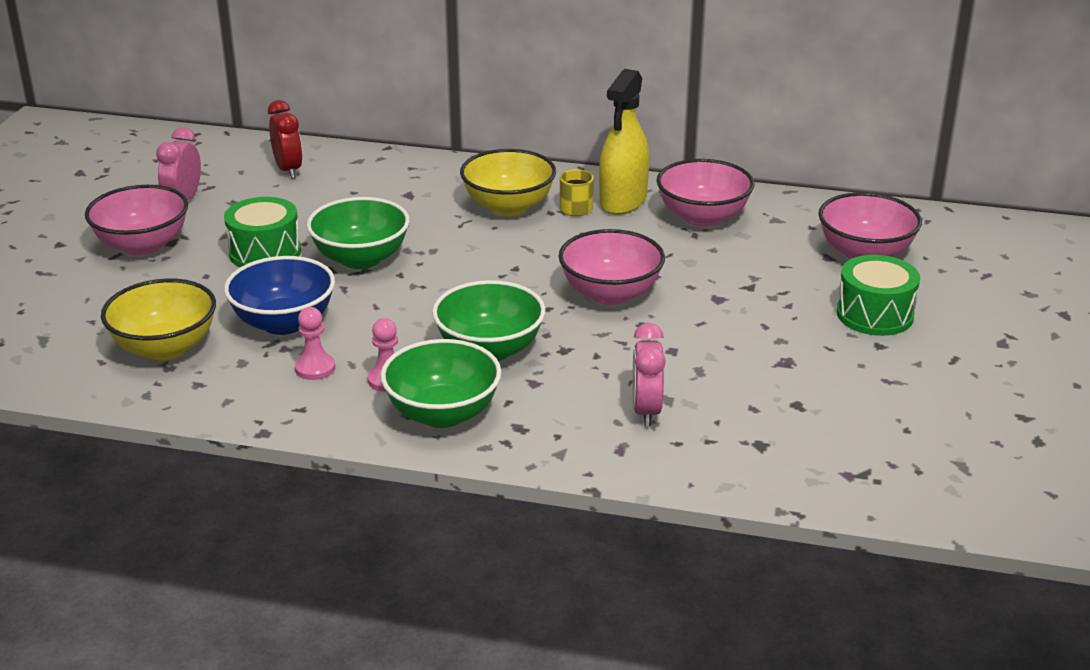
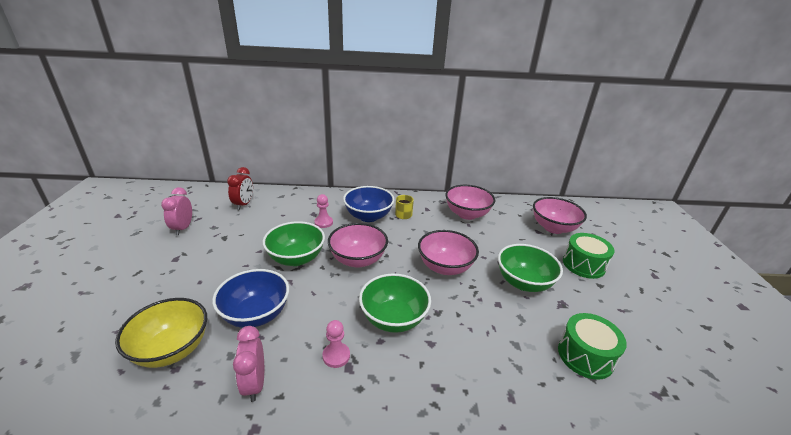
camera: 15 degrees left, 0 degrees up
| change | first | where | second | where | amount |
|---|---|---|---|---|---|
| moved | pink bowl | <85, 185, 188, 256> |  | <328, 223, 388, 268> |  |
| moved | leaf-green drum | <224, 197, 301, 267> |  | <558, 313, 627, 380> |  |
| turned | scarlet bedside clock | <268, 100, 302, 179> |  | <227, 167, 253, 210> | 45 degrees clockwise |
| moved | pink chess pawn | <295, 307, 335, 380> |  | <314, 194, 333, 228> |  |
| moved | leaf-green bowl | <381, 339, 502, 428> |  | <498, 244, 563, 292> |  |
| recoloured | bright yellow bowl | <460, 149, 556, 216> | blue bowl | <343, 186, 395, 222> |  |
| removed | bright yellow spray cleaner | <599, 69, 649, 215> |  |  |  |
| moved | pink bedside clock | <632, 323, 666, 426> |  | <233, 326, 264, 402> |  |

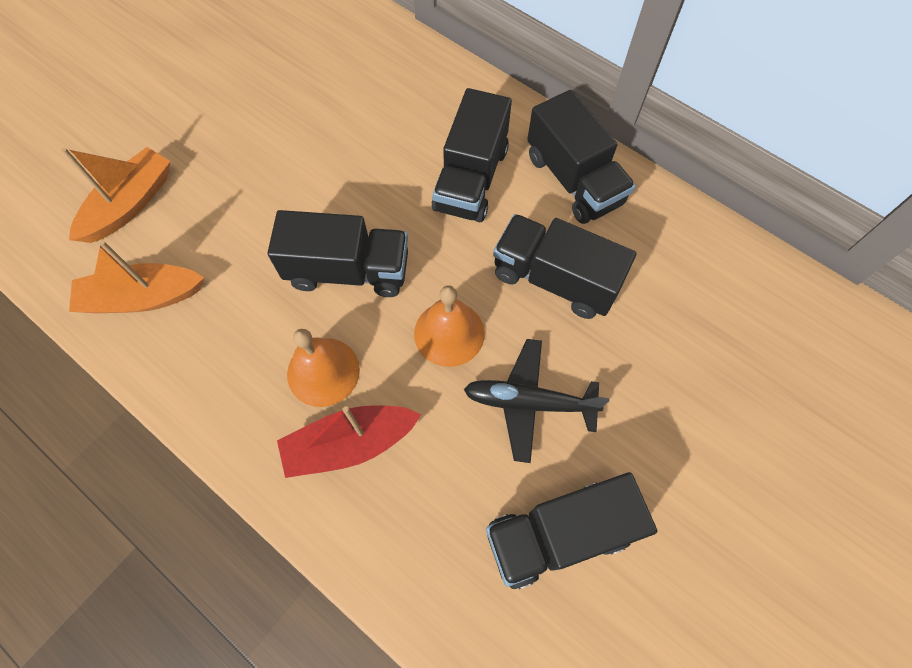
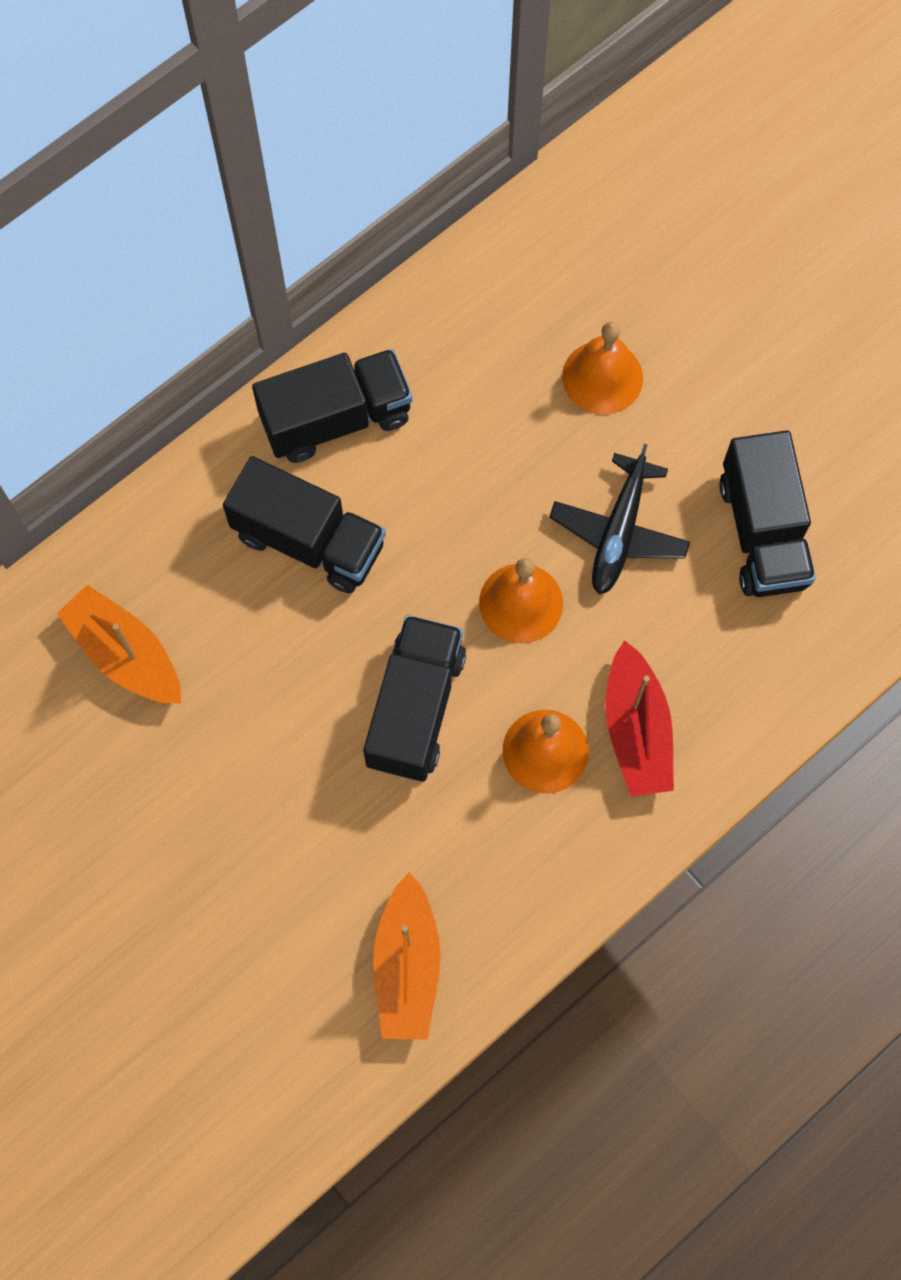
camera: 80 degrees left, 5 degrees up
| change | first | where | second | where | amount |
|---|---|---|---|---|---|
| moved | orange-coloured boat | <61, 147, 170, 243> |  | <56, 584, 181, 704> |  |
| removed | black truck | <493, 214, 636, 319> |  |  |  |
| added |  |  | orange-coloured bell | <562, 321, 643, 415> |  |

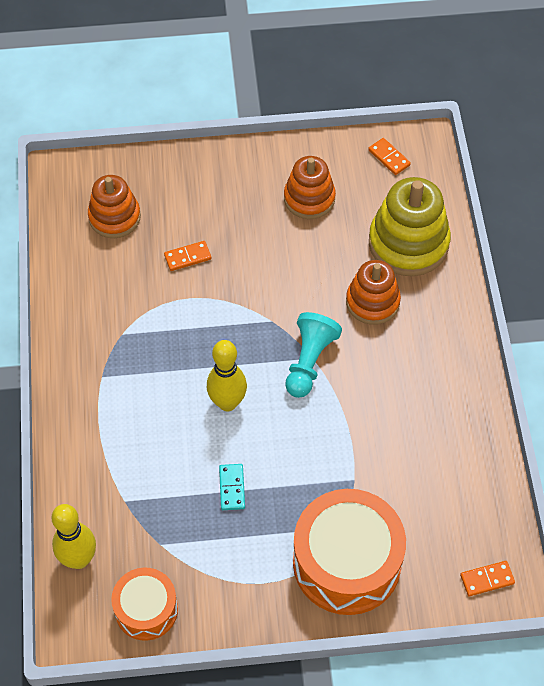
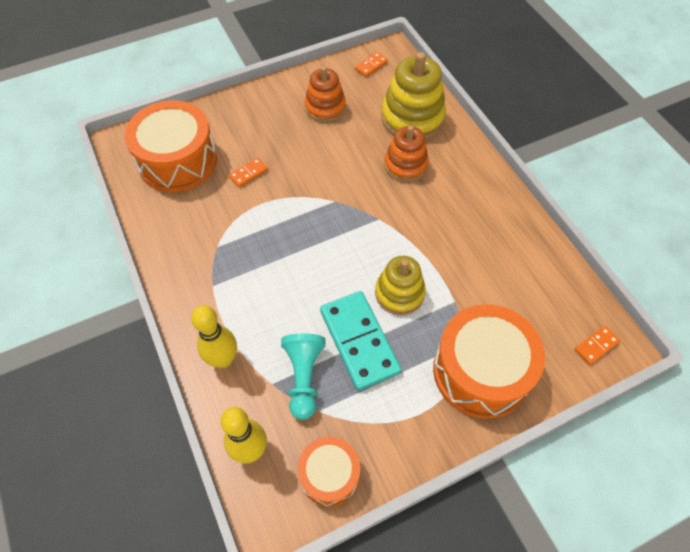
camera: 20 degrees left, 0 degrees up
| change | first | where | second | where | amount |
|---|---|---|---|---|---|
| replaced | orange-coloured ring stacker | <88, 175, 141, 238> | orange-coloured drum | <125, 101, 217, 192> |  |
| moved | bright yellow tenpin | <207, 340, 247, 411> |  | <191, 305, 237, 368> |  |
| resized | aqua domino | <219, 464, 245, 510> |  | <320, 291, 402, 391> | x2.24 |
| moved | aqua chess pawn | <285, 312, 342, 398> |  | <281, 333, 325, 420> |  |
| turned | orange-coloured domino | <368, 138, 411, 175> |  | <355, 52, 388, 77> | 75 degrees counterclockwise |
| added |  |  | bright yellow ring stacker | <375, 256, 426, 315> |  |

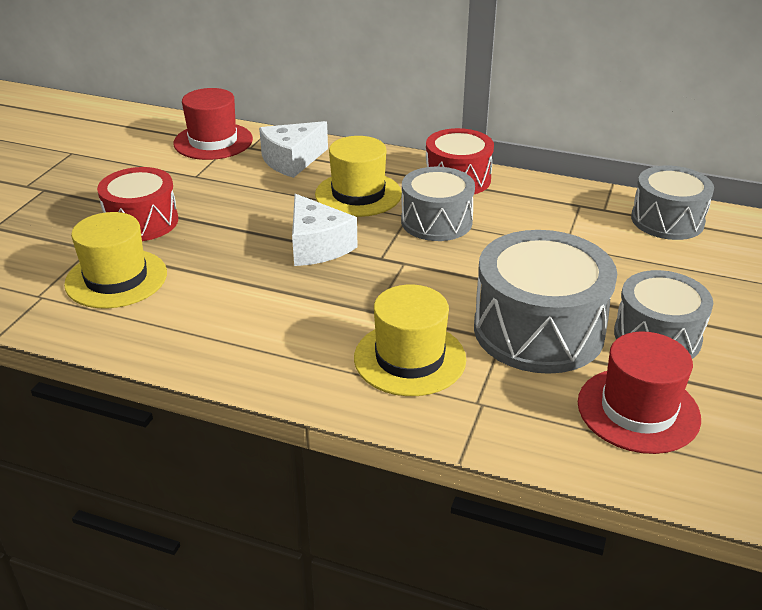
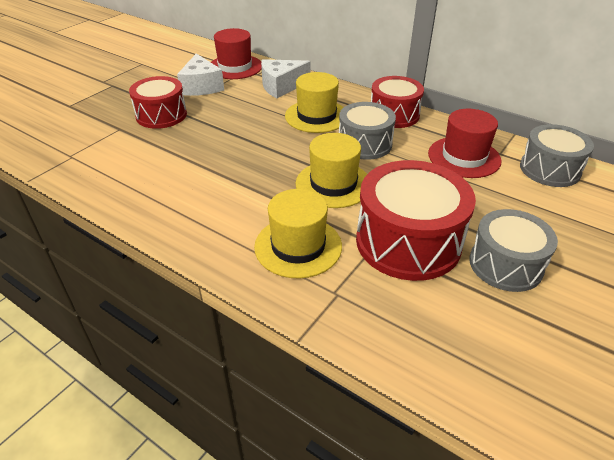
camera: 15 degrees right, 5 degrees up
| change | first | where | second | where | amount |
|---|---|---|---|---|---|
| moved | bright yellow top hat | <64, 212, 167, 308> |  | <296, 133, 367, 208> |  |
| moved | pure white cheese | <292, 194, 358, 266> |  | <177, 54, 224, 96> |  |
| recoloured | ash-grey drum | <474, 230, 617, 374> | scarlet drum | <356, 160, 476, 281> |  |
| moved | scarlet top hat | <578, 331, 701, 454> |  | <428, 109, 502, 178> |  |

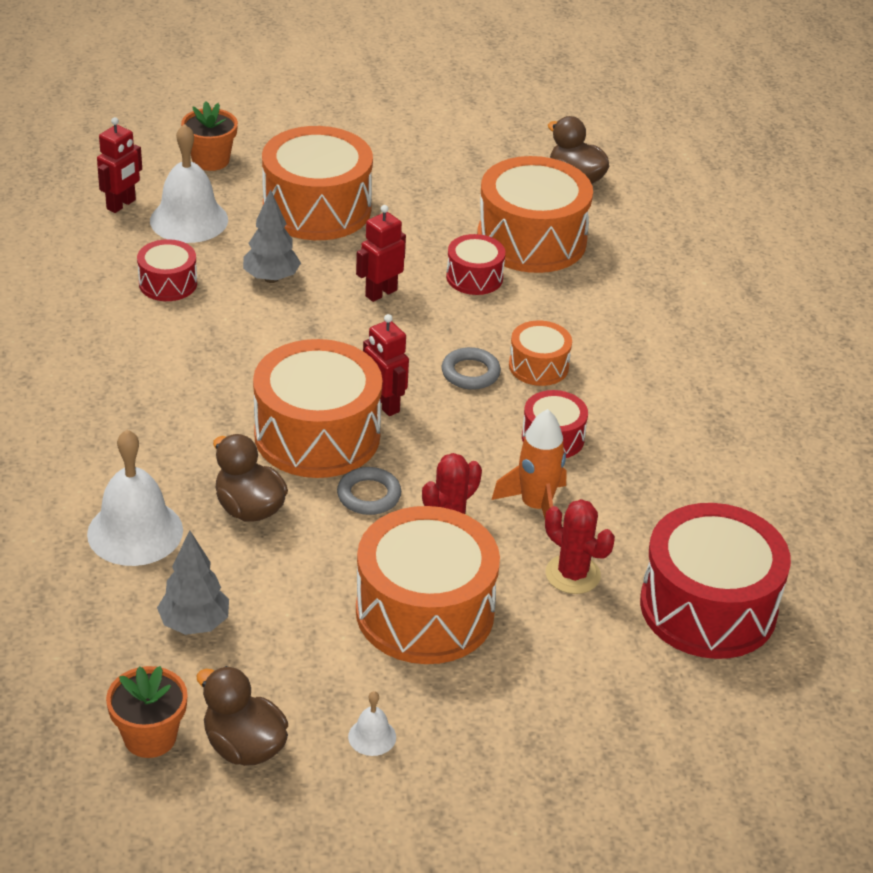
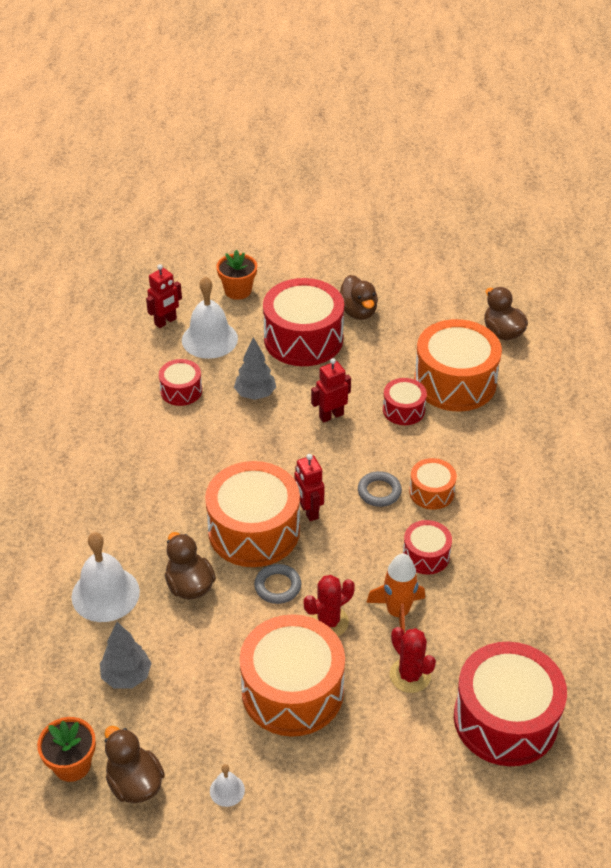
camera: 15 degrees right, 5 degrees up
| change | first | where | second | where | amount |
|---|---|---|---|---|---|
| recoloured | orange-coloured drum | <262, 126, 373, 240> | scarlet drum | <263, 278, 344, 366> |  |
| added |  |  | dark brown toy duck | <340, 275, 378, 320> |  |

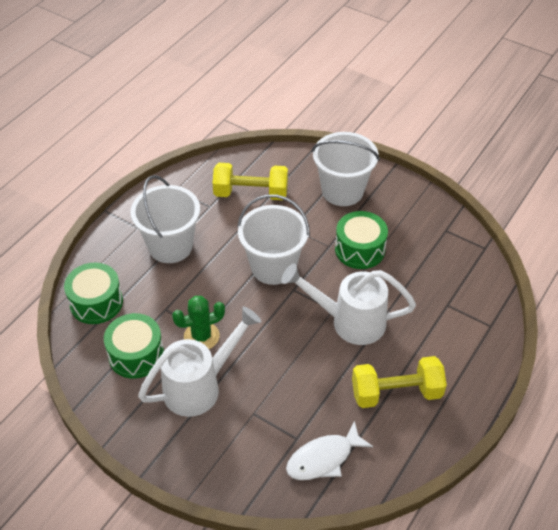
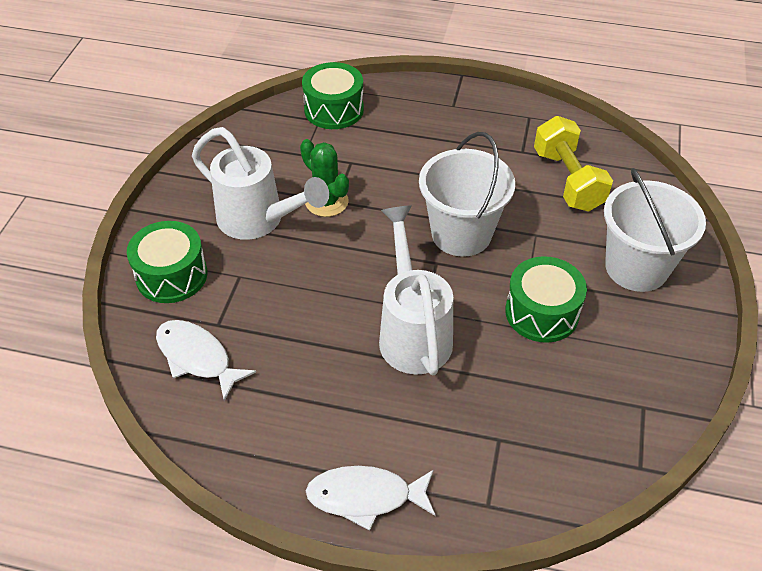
camera: 70 degrees right, 0 degrees up
| change | first | where | second | where | amount |
|---|---|---|---|---|---|
| moved | leaf-green drum | <104, 313, 164, 379> |  | <127, 221, 207, 303> |  |
| removed | pure white pail | <130, 175, 200, 263> |  |  |  |
| removed | bright yellow free weight | <352, 356, 447, 408> |  |  |  |
| added |  |  | pure white fish | <306, 466, 436, 531> |  |

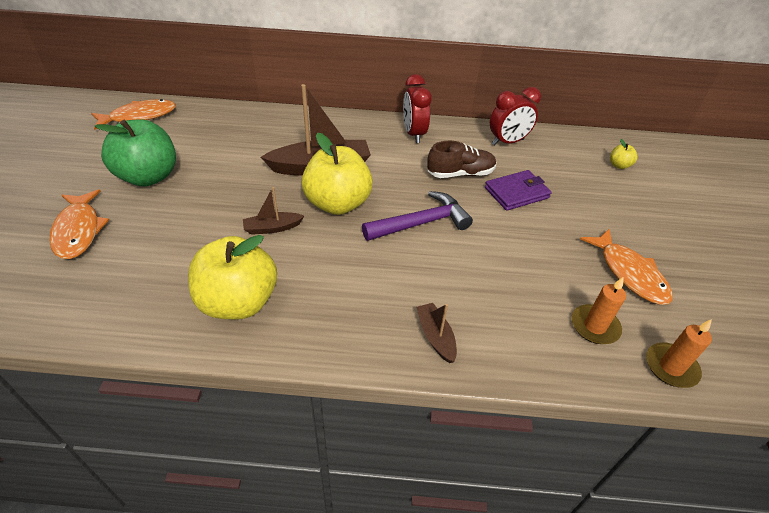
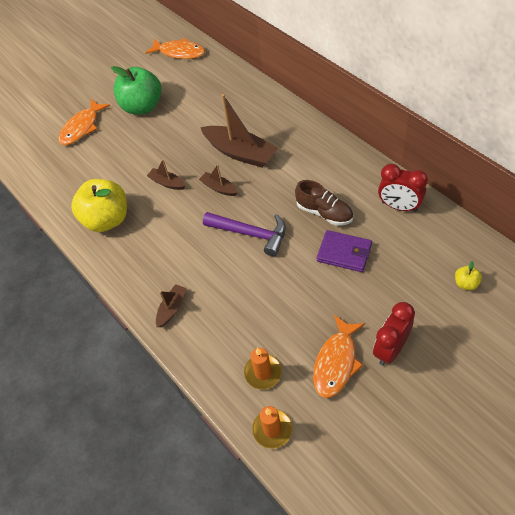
camera: 55 degrees right, 10 degrees up
| change | first | where | second | where | amount |
|---|---|---|---|---|---|
| replaced | bright yellow apple fruit | <302, 133, 373, 215> | dark brown boat | <199, 164, 238, 196> |  |
| moved | scarlet bedside clock | <403, 74, 432, 143> |  | <373, 302, 415, 366> |  |

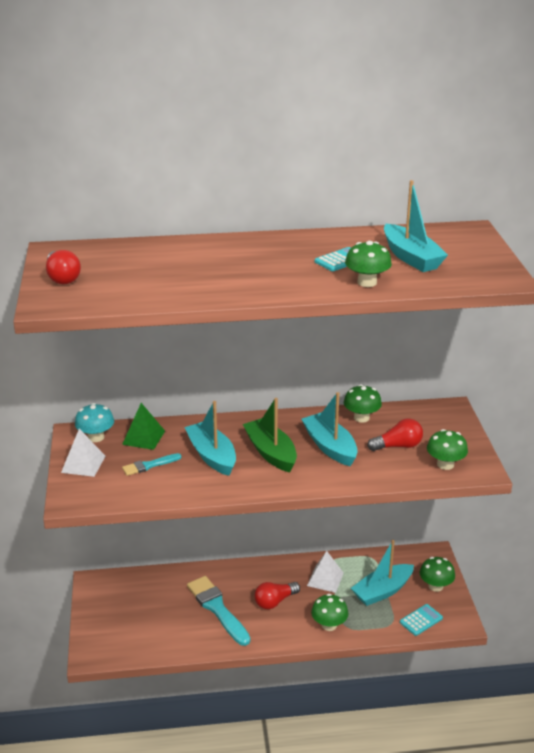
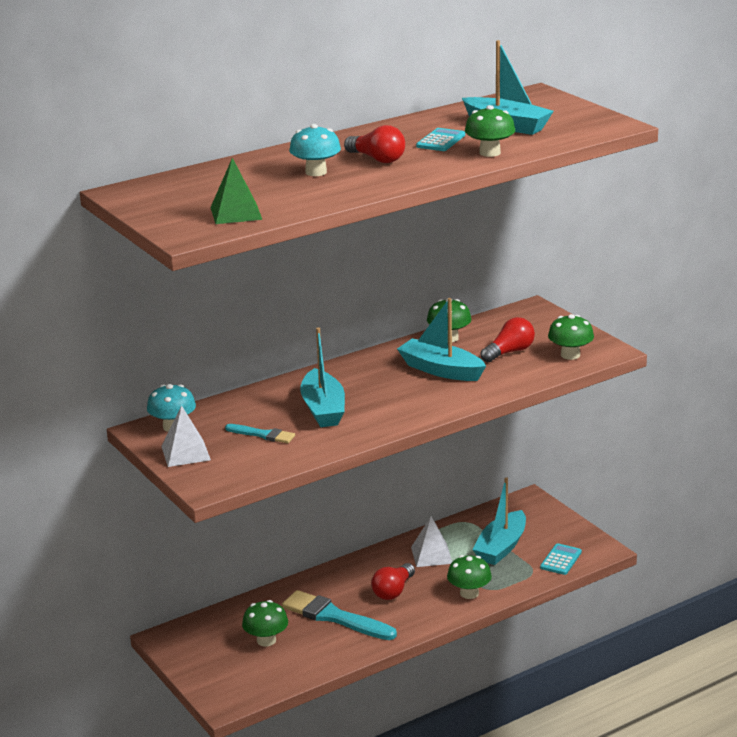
camera: 25 degrees left, 5 degrees down
| change | first | where | second | where | amount |
|---|---|---|---|---|---|
| moved | scarlet lightbulb | <46, 250, 81, 284> |  | <344, 125, 405, 163> |  |
| moved | leaf-green pyramid shape | <122, 403, 165, 450> |  | <210, 158, 262, 224> |  |
| turned | aqua paintbrush | <122, 453, 182, 476> |  | <225, 424, 295, 443> | 105 degrees counterclockwise |
| turned | aqua boat | <184, 401, 236, 476> |  | <300, 328, 345, 427> | 135 degrees counterclockwise |
| removed | leaf-green boat | <243, 398, 297, 472> |  |  |  |
| moved | leaf-green fungus | <420, 557, 455, 592> |  | <242, 600, 288, 647> |  |
| added |  |  | aqua fungus | <289, 124, 341, 176> |  |

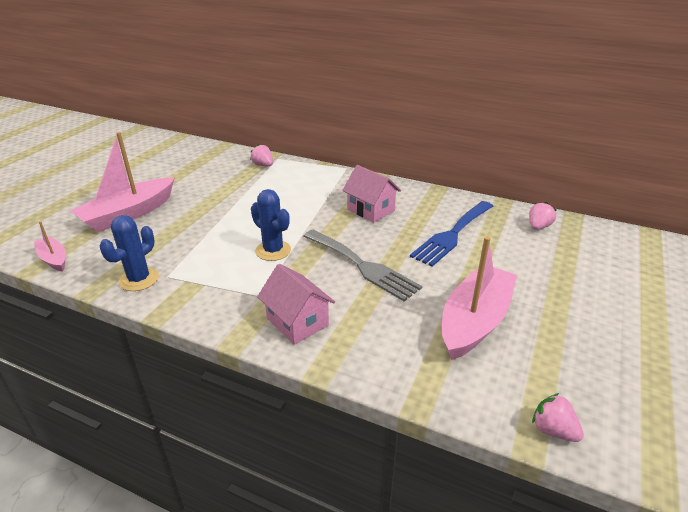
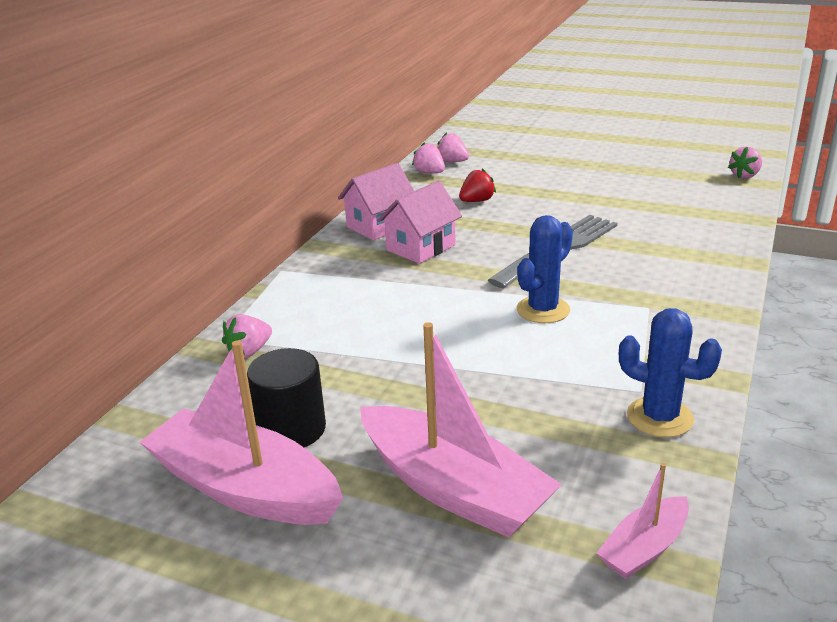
camera: 90 degrees left, 5 degrees down
| change | first | where | second | where | amount |
|---|---|---|---|---|---|
| moved | pink toy house | <257, 264, 335, 345> |  | <338, 163, 414, 240> |  |
| replaced | blue table fork | <410, 201, 493, 267> | scarlet strawberry | <459, 169, 496, 202> |  |
| moved | pink boat | <442, 236, 517, 360> |  | <140, 340, 343, 525> |  |
| added |  |  | black solid cylinder | <247, 348, 326, 447> |  |
| added |  |  | pink strawberry | <412, 142, 445, 173> |  |

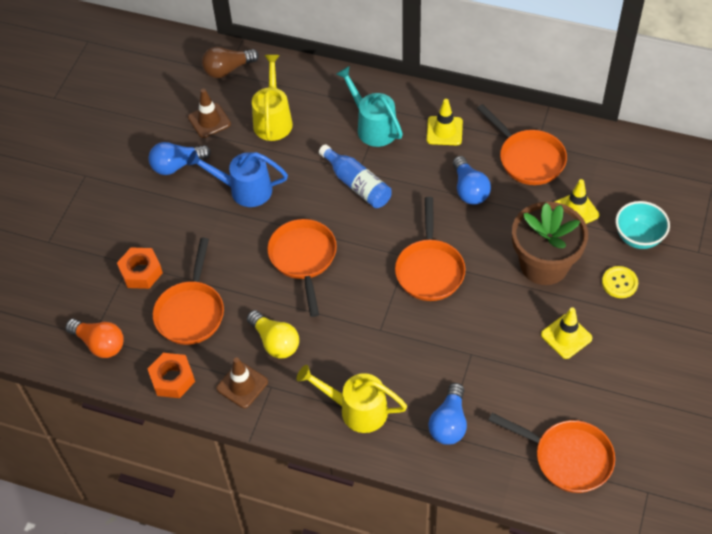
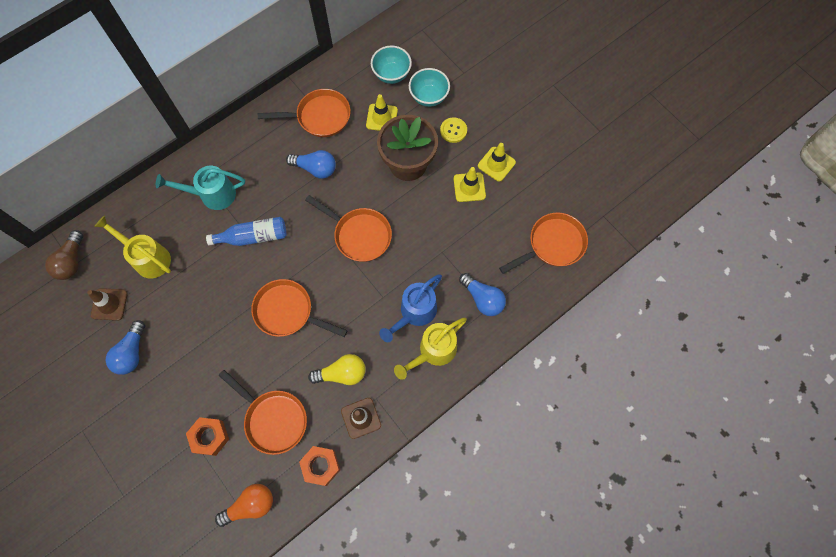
camera: 60 degrees left, 15 degrees up
| change | first | where | second | where | amount |
|---|---|---|---|---|---|
| moved | blue sprinkling can | <187, 150, 288, 207> |  | <379, 274, 442, 342> |  |
| moved | bright yellow road cone | <427, 99, 463, 145> |  | <478, 143, 516, 182> |  |
| added |  |  | aqua bowl | <371, 46, 412, 84> |  |

